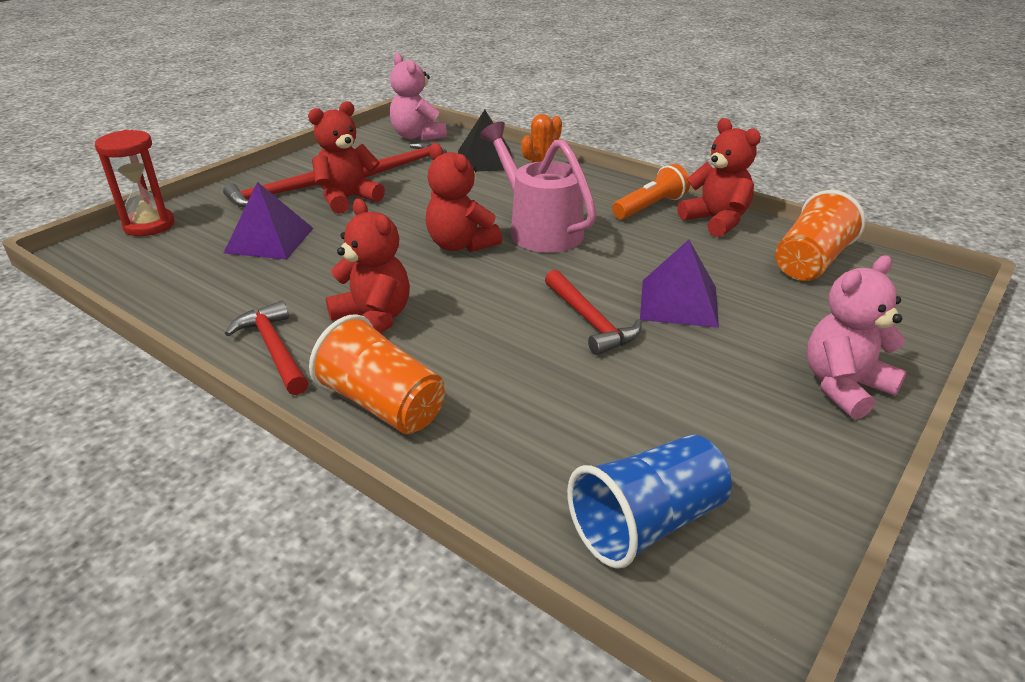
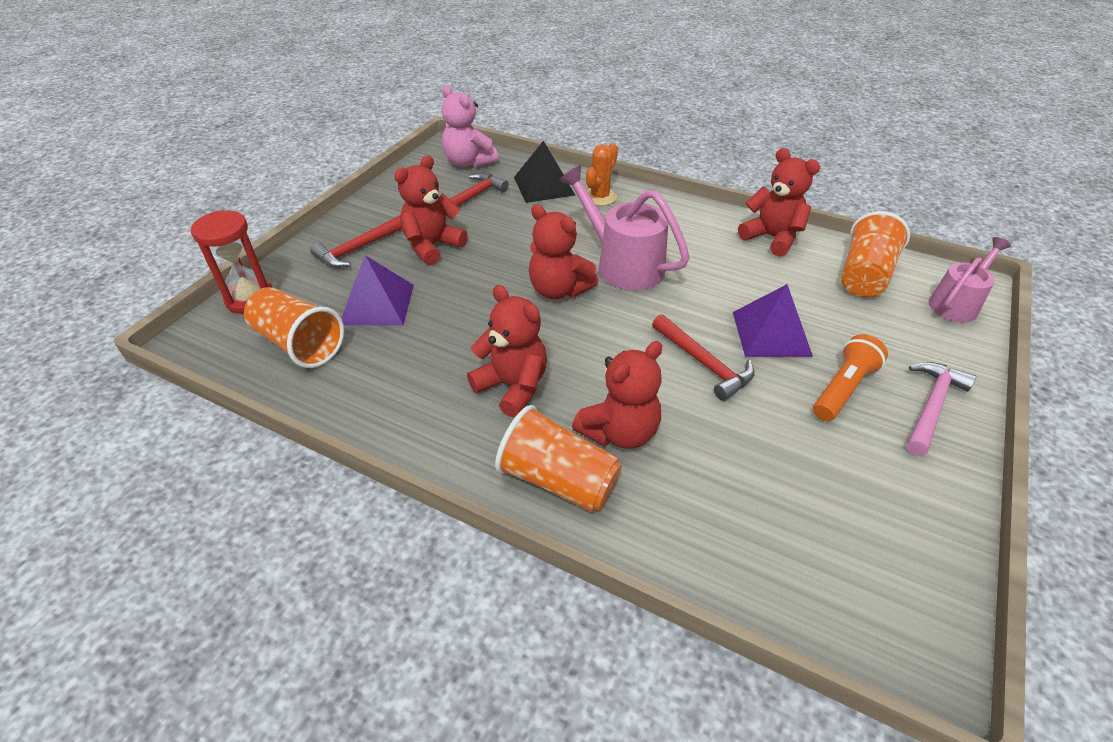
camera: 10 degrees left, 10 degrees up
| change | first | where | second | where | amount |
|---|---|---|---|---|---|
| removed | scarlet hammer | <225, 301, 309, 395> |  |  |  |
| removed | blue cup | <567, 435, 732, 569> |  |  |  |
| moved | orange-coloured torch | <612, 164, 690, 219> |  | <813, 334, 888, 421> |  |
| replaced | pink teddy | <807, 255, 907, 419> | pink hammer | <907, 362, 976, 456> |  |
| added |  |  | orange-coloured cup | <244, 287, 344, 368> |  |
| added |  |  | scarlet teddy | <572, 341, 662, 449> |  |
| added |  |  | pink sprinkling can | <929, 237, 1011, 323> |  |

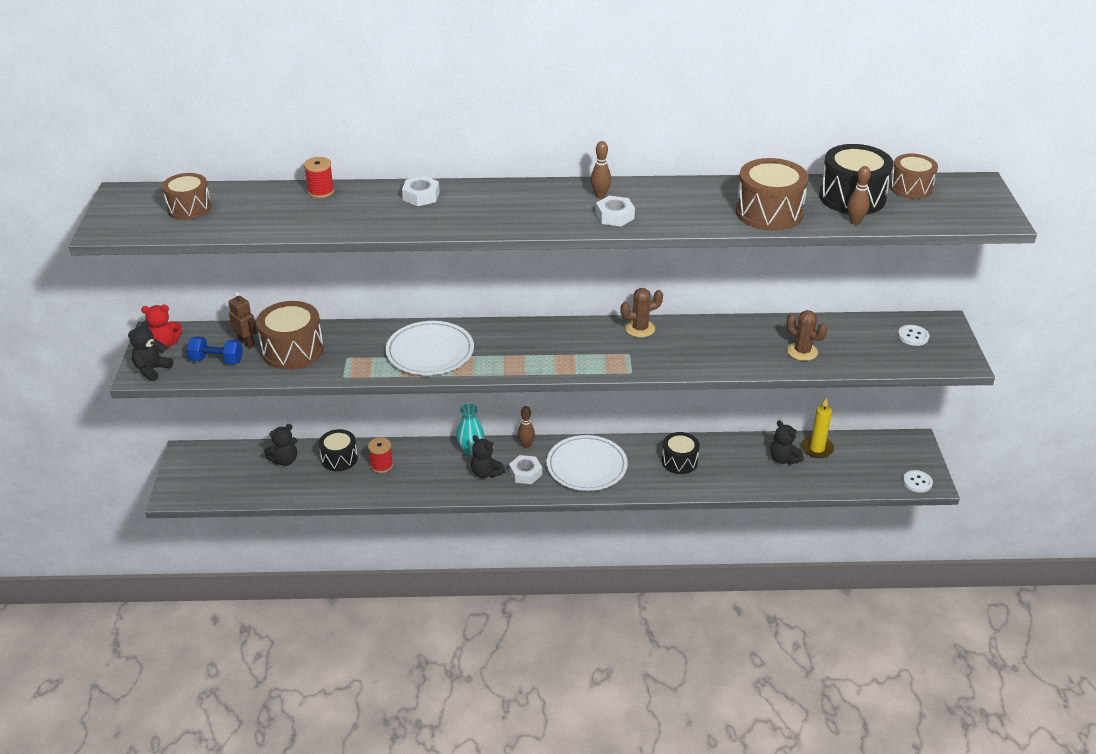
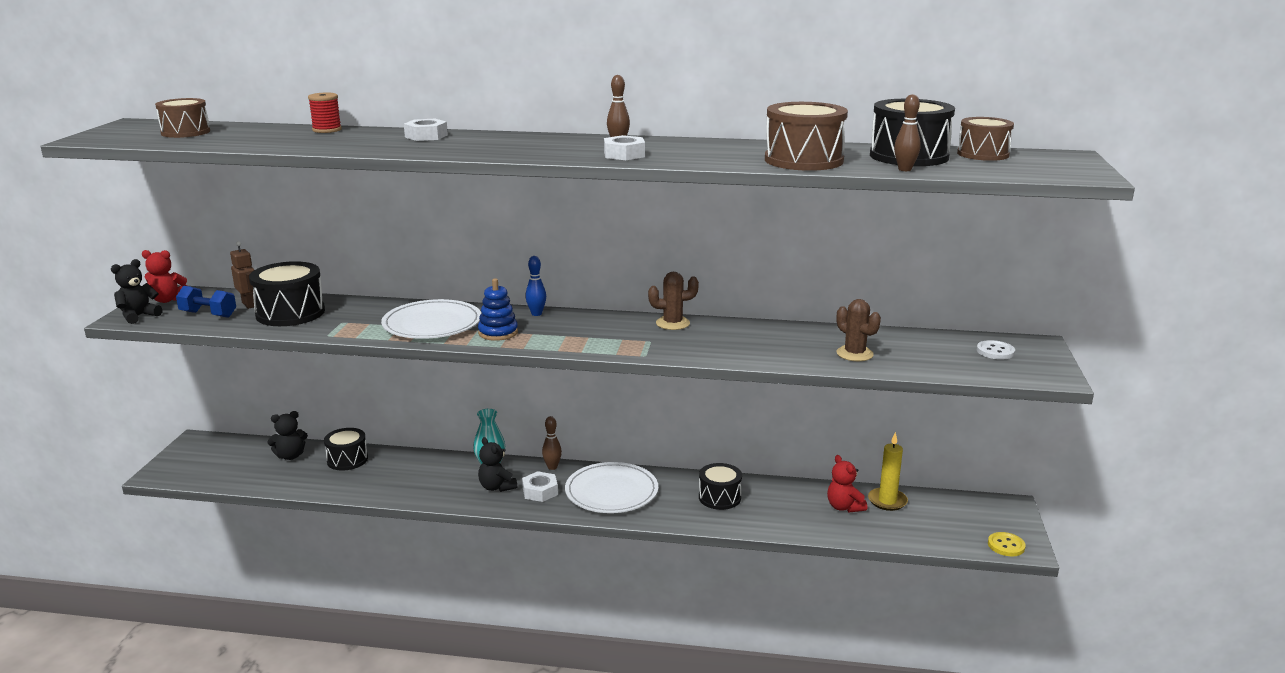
camera: 10 degrees right, 15 degrees down
| change | first | where | second | where | amount |
|---|---|---|---|---|---|
| recoloured | dark brown drum | <256, 301, 324, 370> | black drum | <249, 261, 325, 326> |  |
| removed | scarlet spool | <368, 438, 393, 473> |  |  |  |
| recoloured | black teddy | <771, 420, 804, 465> | scarlet teddy | <827, 455, 867, 513> |  |
| recoloured | pure white sewing button | <903, 470, 933, 493> | bright yellow sewing button | <988, 532, 1026, 556> |  |
| added |  |  | blue ring stacker | <478, 278, 518, 341> |  |
| added |  |  | blue tenpin | <525, 256, 546, 316> |  |

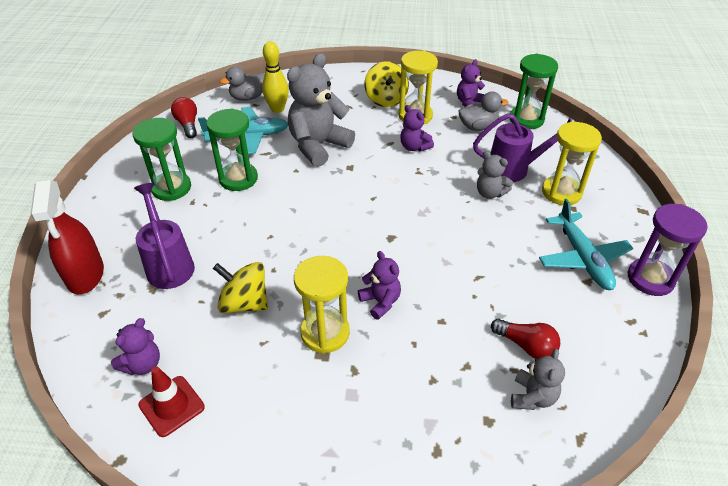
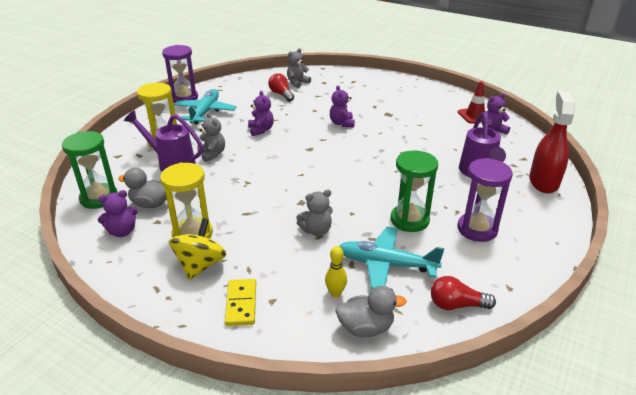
camera: 155 degrees left, 10 degrees down
| change | first | where | second | where | amount |
|---|---|---|---|---|---|
| recoloured | leaf-green hourglass | <133, 118, 191, 201> | royal purple hourglass | <458, 158, 513, 242> |  |
| turned | scarlet lightbulb | <171, 97, 197, 138> |  | <431, 276, 496, 310> | 90 degrees clockwise |
| removed | bright yellow spinning top | <213, 262, 268, 313> |  |  |  |
| resized | bright yellow tenpin | <262, 41, 289, 113> |  | <325, 246, 347, 297> | x0.63 |
| resized | ash-grey teddy | <287, 53, 355, 167> |  | <296, 189, 333, 236> | x0.51 |
| removed | bright yellow hourglass | <294, 256, 350, 354> |  |  |  |
| moved | royal purple teddy | <400, 105, 434, 152> |  | <248, 91, 274, 136> |  |
| added |  |  | bright yellow domino | <225, 279, 256, 326> |  |

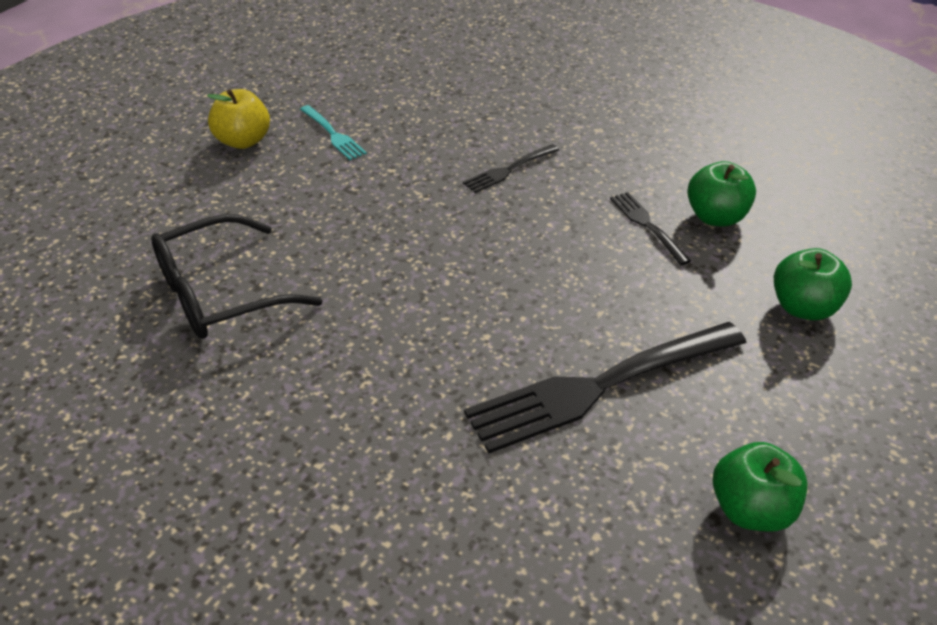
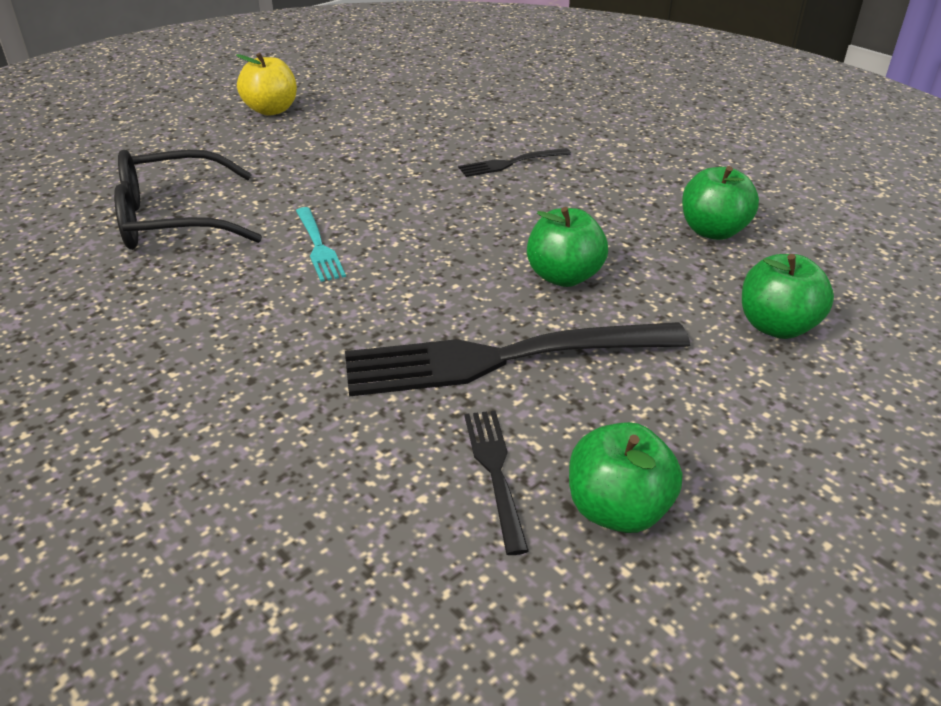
camera: 15 degrees right, 5 degrees down
| change | first | where | second | where | amount |
|---|---|---|---|---|---|
| moved | aqua table fork | <300, 105, 367, 160> |  | <296, 207, 346, 282> |  |
| moved | black table fork | <610, 192, 691, 265> |  | <464, 411, 529, 555> |  |
| added |  |  | leaf-green apple fruit | <527, 207, 608, 287> |  |

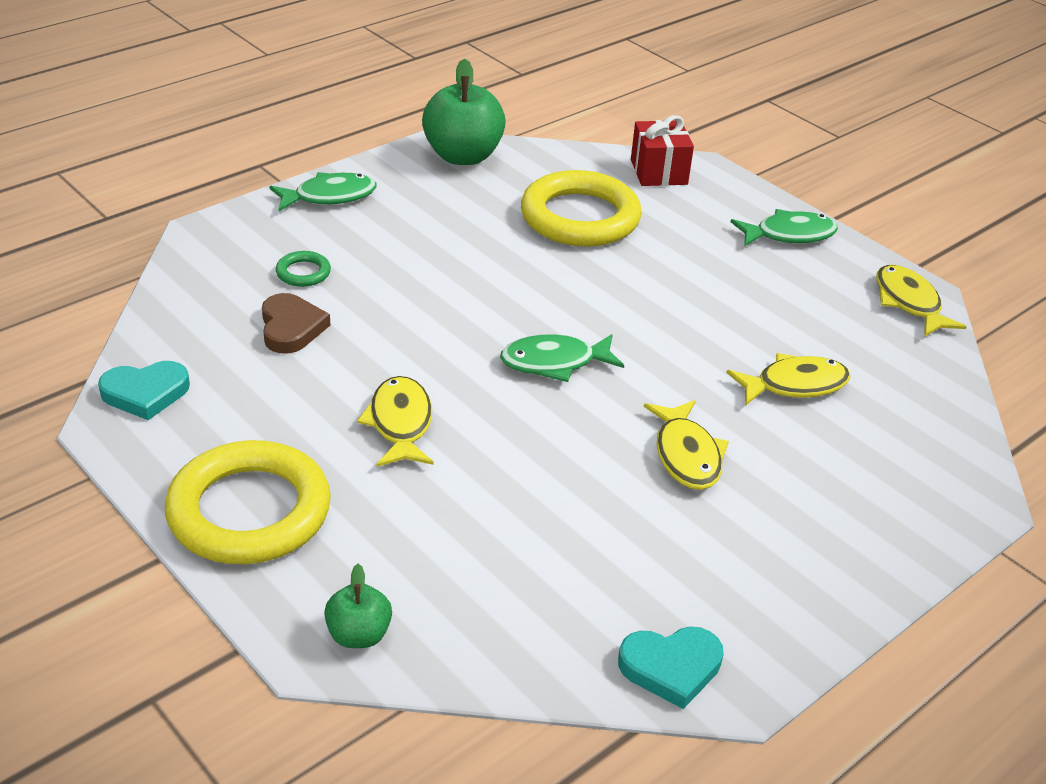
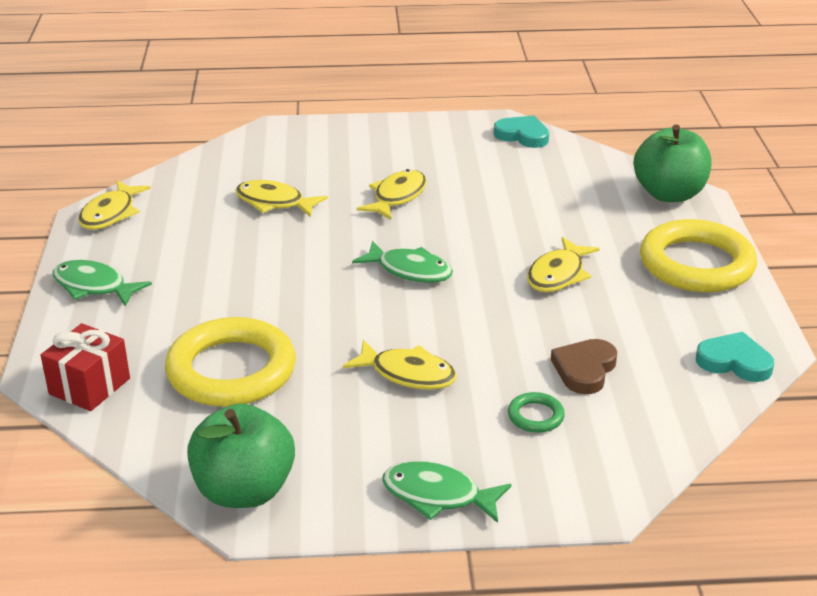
camera: 140 degrees left, 5 degrees down
| change | first | where | second | where | amount |
|---|---|---|---|---|---|
| resized | leaf-green apple fruit | <324, 564, 392, 648> |  | <634, 124, 712, 202> | x1.92 |
| added |  |  | bright yellow fish | <343, 340, 457, 390> |  |

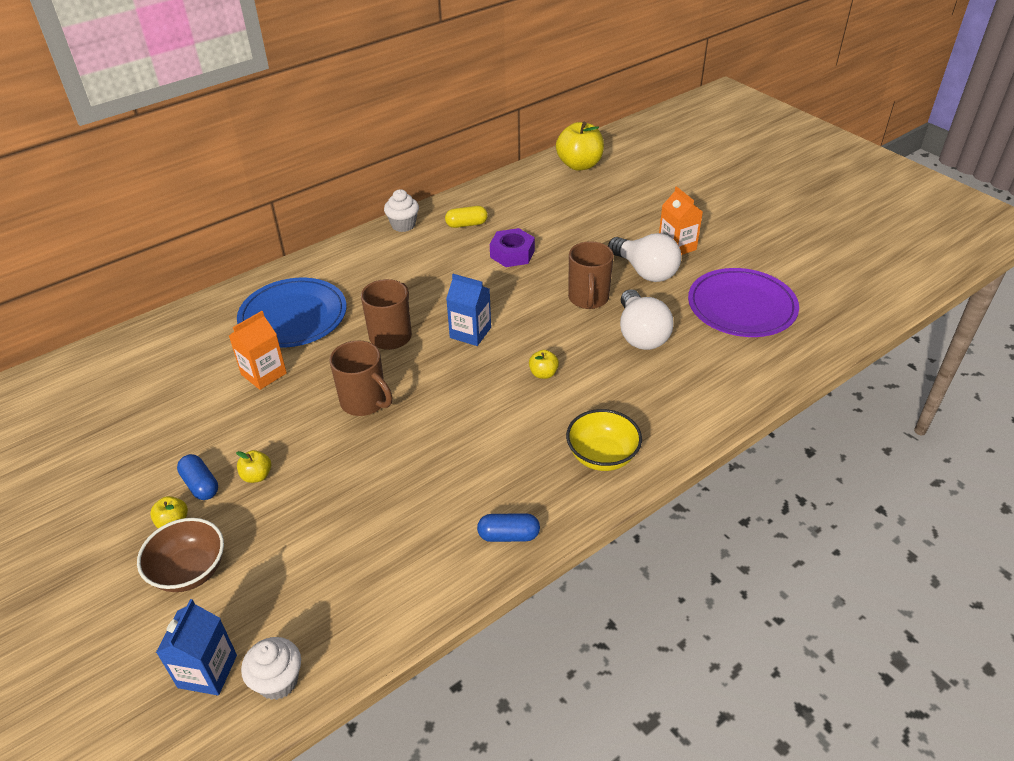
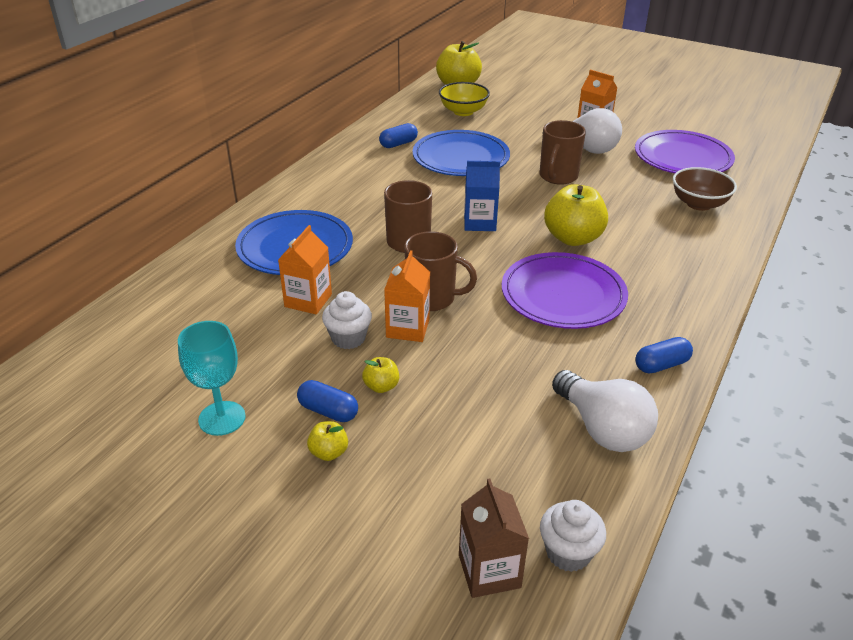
camera: 25 degrees left, 5 degrees down
| change | first | where | second | where | amount |
|---|---|---|---|---|---|
| moved | dark brown bowl | <137, 518, 224, 592> |  | <673, 167, 737, 211> |  |
| recoloured | blue juice carton | <156, 599, 237, 695> | dark brown juice carton | <459, 478, 529, 598> |  |
| moved | pure white fairy cake | <384, 189, 419, 232> |  | <322, 291, 372, 349> |  |
| recoloured | bright yellow capsule | <445, 206, 488, 228> | blue capsule | <379, 123, 418, 148> |  |
| replaced | royal purple nut | <490, 228, 535, 267> | blue plate | <413, 130, 510, 176> |  |
| resized | bright yellow apple fruit | <529, 350, 559, 379> |  | <544, 184, 608, 246> | x2.13 |
| moved | bright yellow bowl | <566, 409, 642, 471> |  | <439, 82, 490, 116> |  |
| turned | dark brown mug | <568, 241, 614, 309> |  | <540, 120, 586, 185> | 45 degrees clockwise |
| moved | pure white lightbulb | <620, 289, 674, 350> |  | <552, 370, 658, 452> |  |
| added |  |  | aqua goblet | <178, 321, 246, 436> |  |
| added |  |  | orange-coloured juice carton | <384, 250, 430, 342> |  |
| added |  |  | royal purple plate | <502, 252, 628, 329> |  |

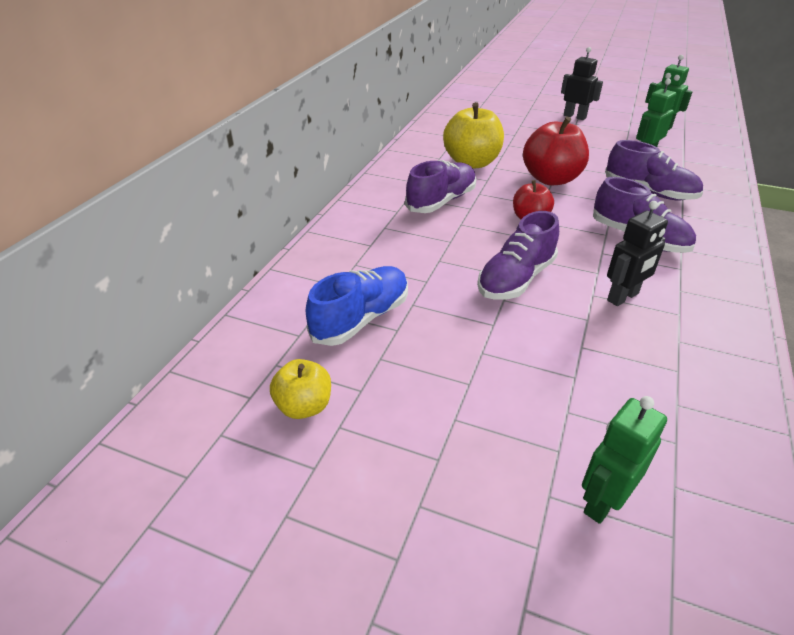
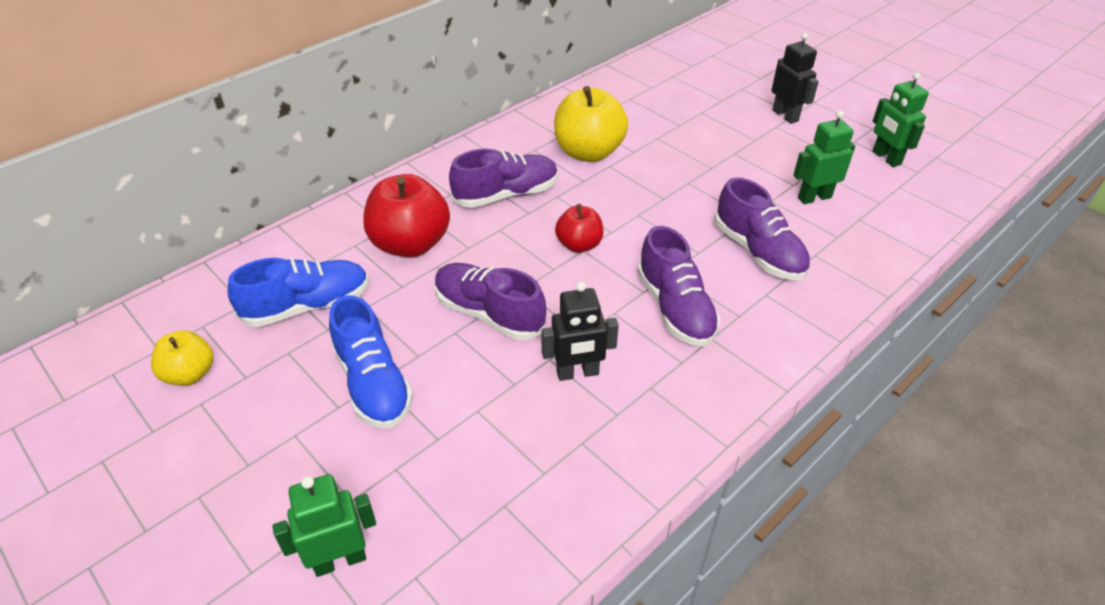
camera: 25 degrees right, 5 degrees up
| change | first | where | second | where | amount |
|---|---|---|---|---|---|
| turned | royal purple lace-up shoe | <477, 211, 559, 300> |  | <435, 263, 546, 340> | 60 degrees clockwise |
| moved | scarlet apple fruit | <523, 116, 589, 185> |  | <363, 174, 450, 258> |  |
| added |  |  | blue lace-up shoe | <329, 295, 413, 428> |  |

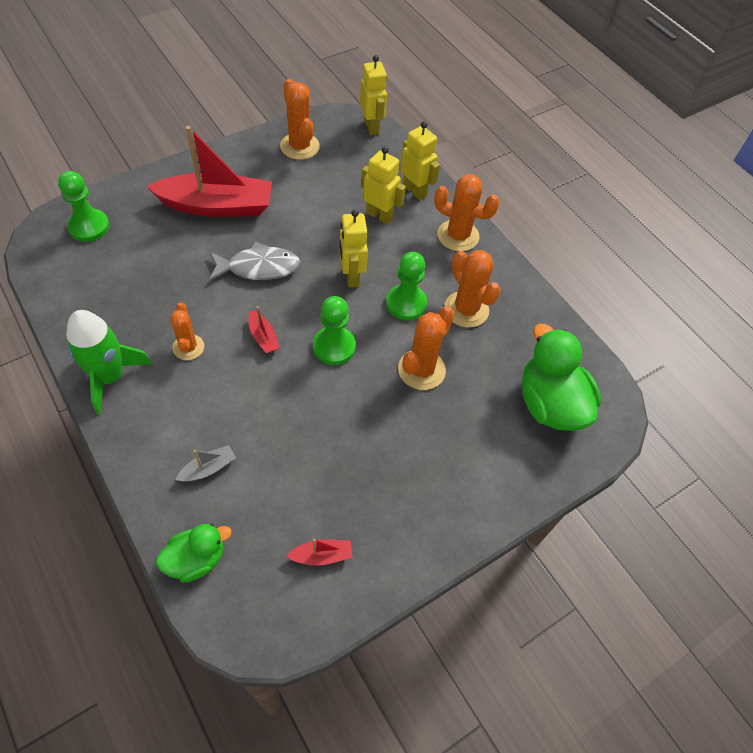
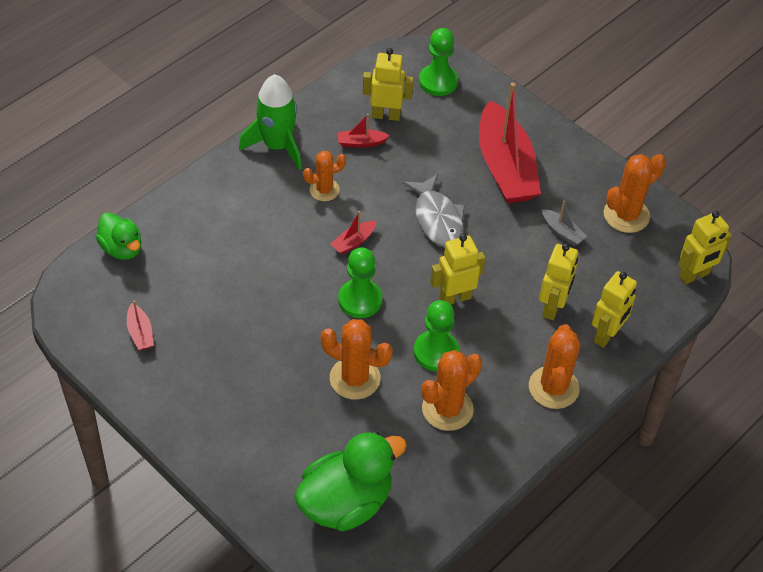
camera: 80 degrees right, 5 degrees down
| change | first | where | second | where | amount |
|---|---|---|---|---|---|
| moved | ash-grey boat | <175, 445, 236, 482> |  | <542, 201, 587, 245> |  |
| added |  |  | scarlet boat | <338, 114, 390, 148> |  |
| added |  |  | bright yellow robot | <363, 48, 414, 121> |  |

